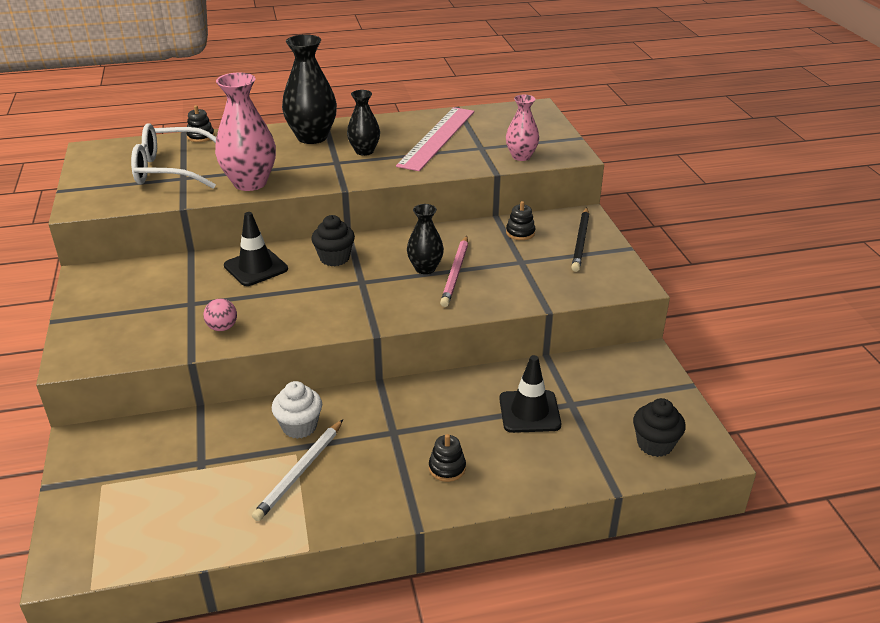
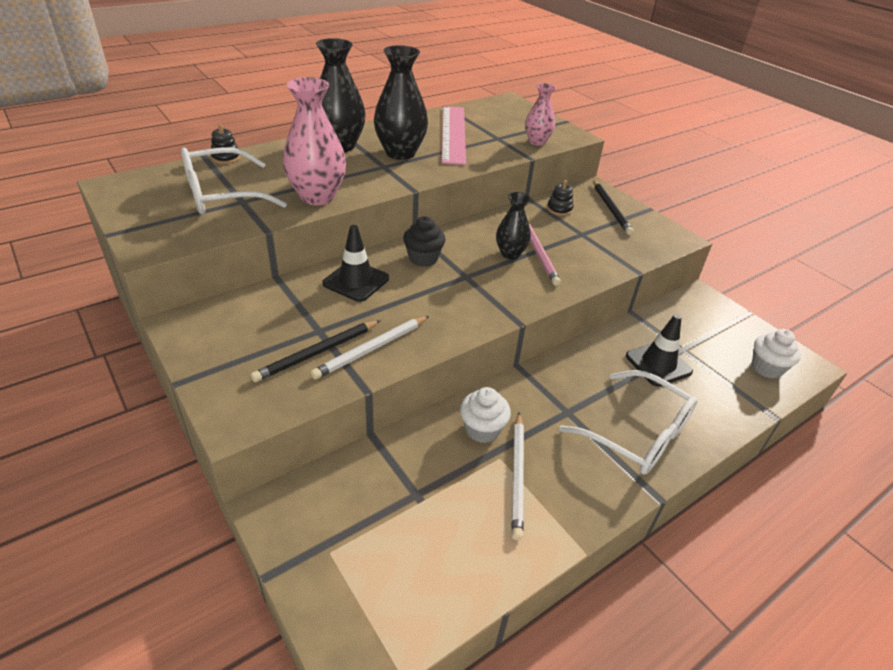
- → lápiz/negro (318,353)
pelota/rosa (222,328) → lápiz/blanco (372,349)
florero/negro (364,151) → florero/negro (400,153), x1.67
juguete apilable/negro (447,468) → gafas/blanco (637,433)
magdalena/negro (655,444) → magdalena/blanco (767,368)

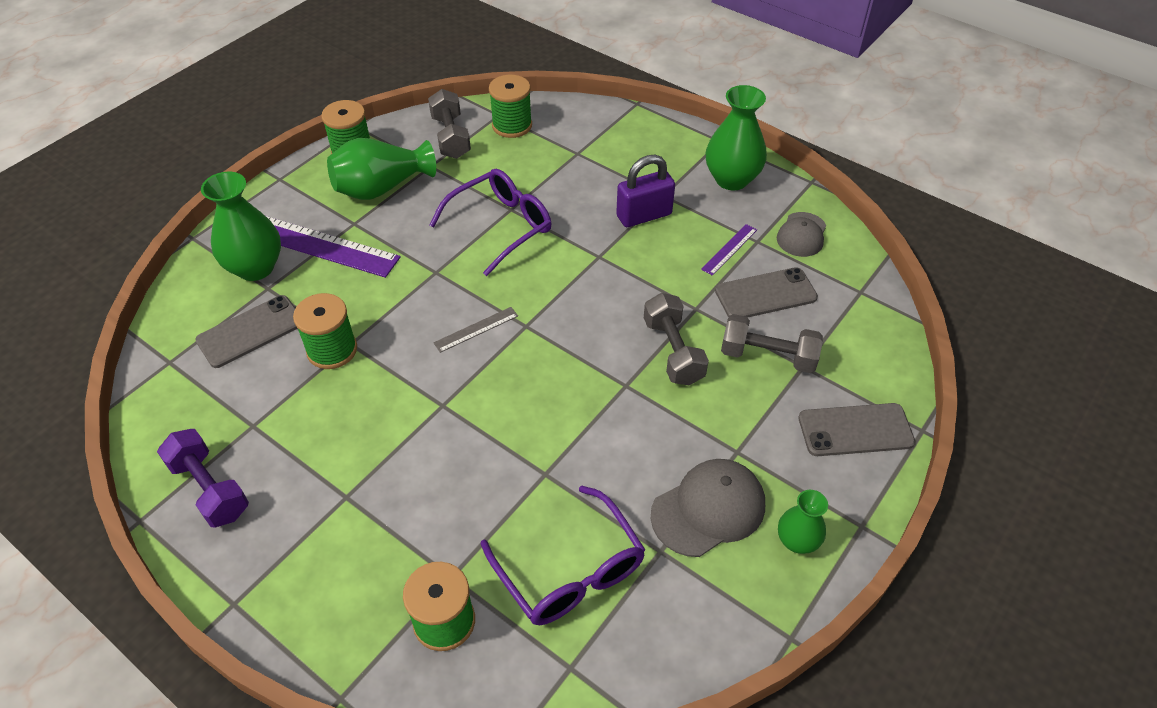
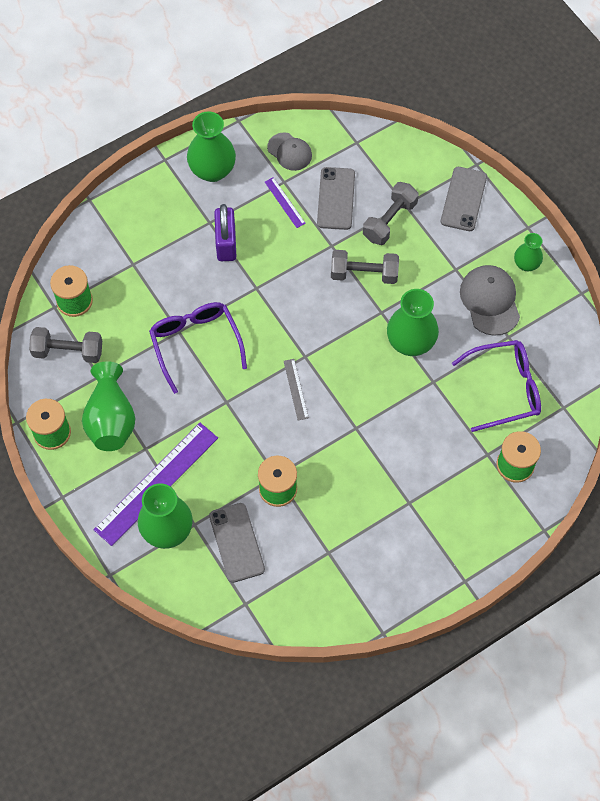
- → florero/verde (410,342)
mancuerna/morado (210,489) → -

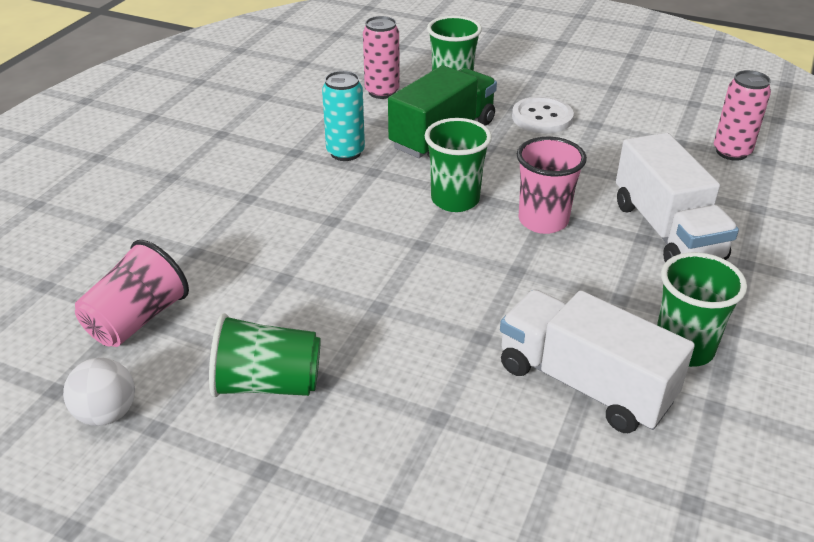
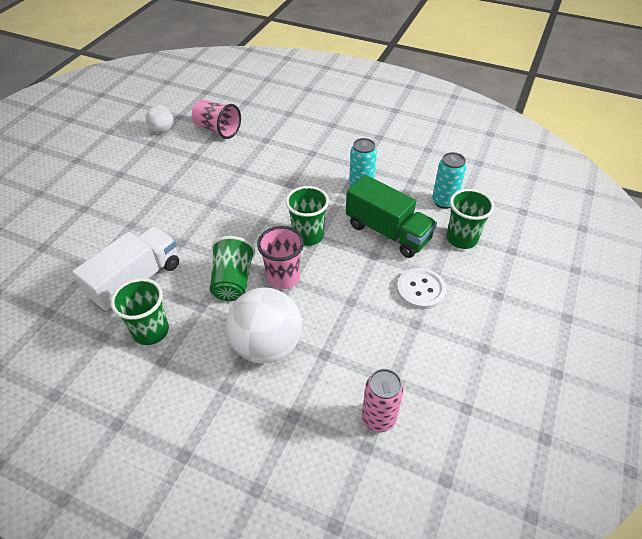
vaso/verde (267,384) → vaso/verde (233,281), relocated
camión/blanco (666,231) → pelota/blanco (267,345)
lata/rosa (382,92) → lata/turquesa (444,201)

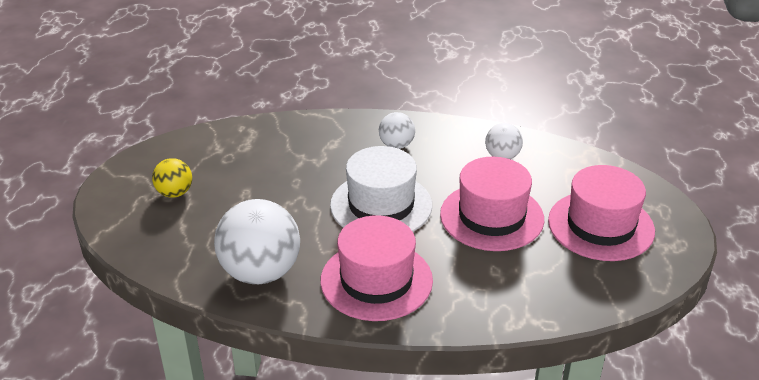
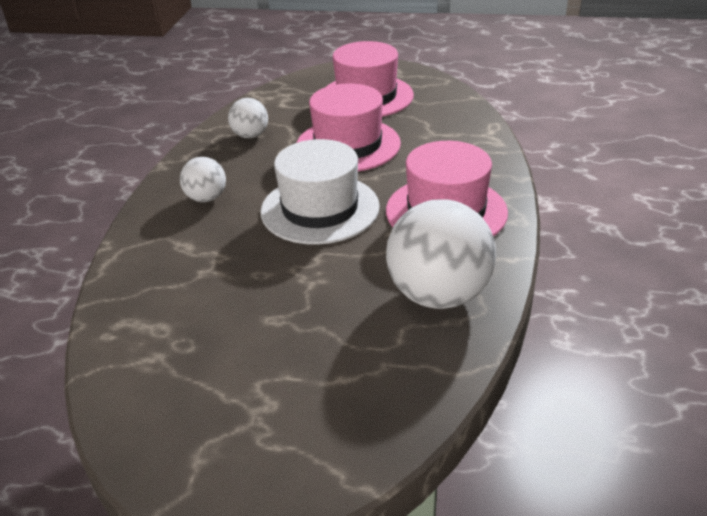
pelota/amarillo (175,193) → -

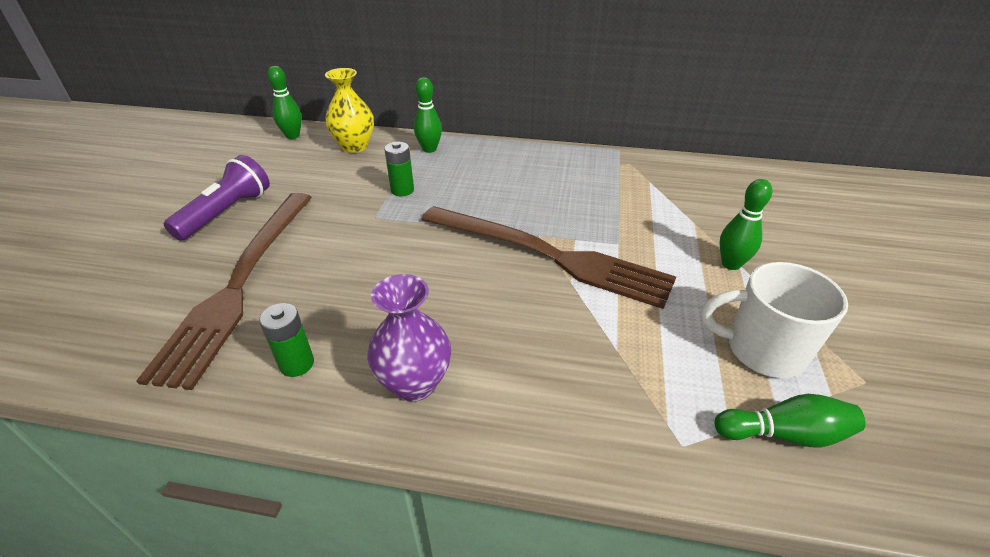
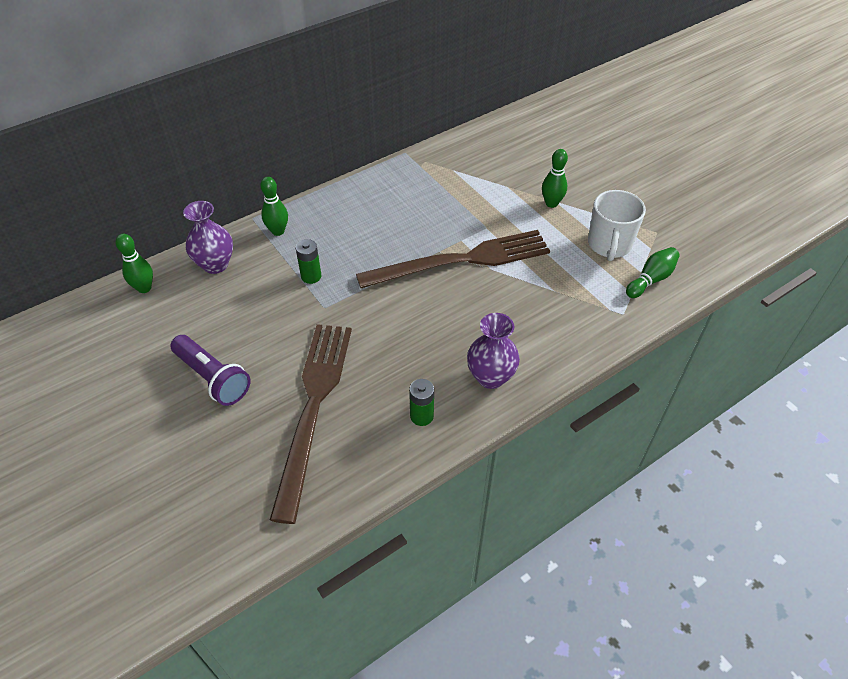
lámpara de mano/morado (226,212) → lámpara de mano/morado (213,378), 150 degrees clockwise
florero/amarillo (354,146) → florero/morado (215,264)
tenedor/marrón (240,283) → tenedor/marrón (313,408), 135 degrees counterclockwise
taza/blanco (762,350) → taza/blanco (609,245), 45 degrees counterclockwise

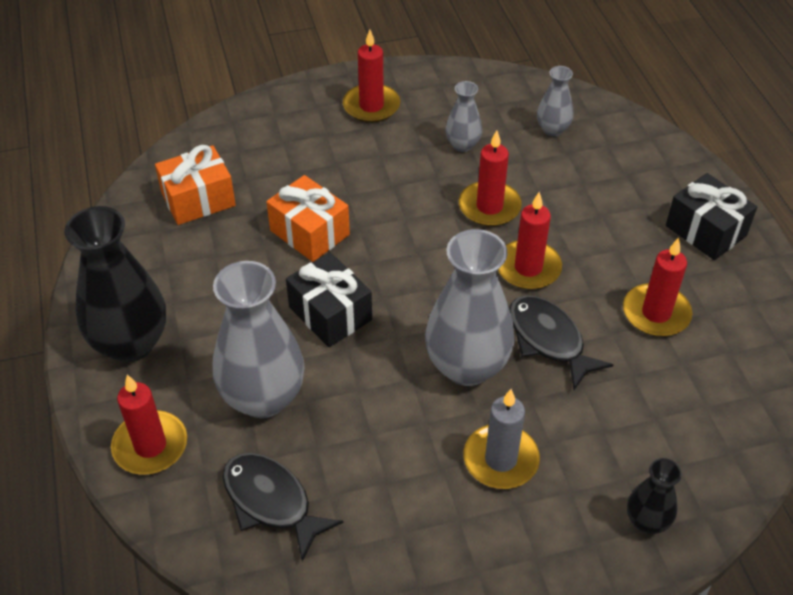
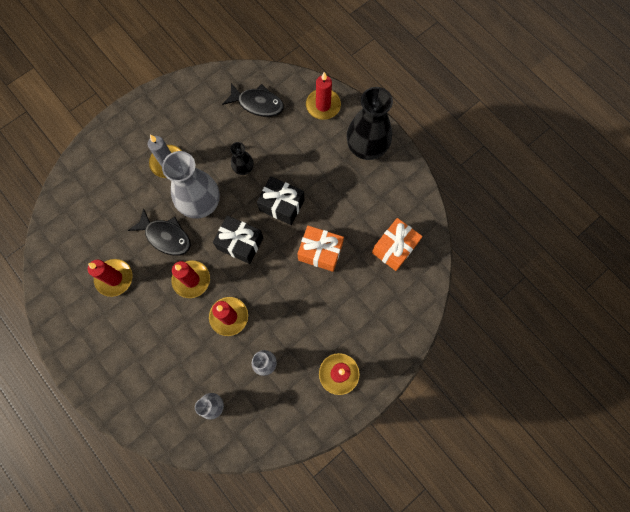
regalo/negro (705,231) → regalo/negro (240,243), relocated
florero/negro (647,521) → florero/negro (243,168), relocated
florero/gris (263,397) → -

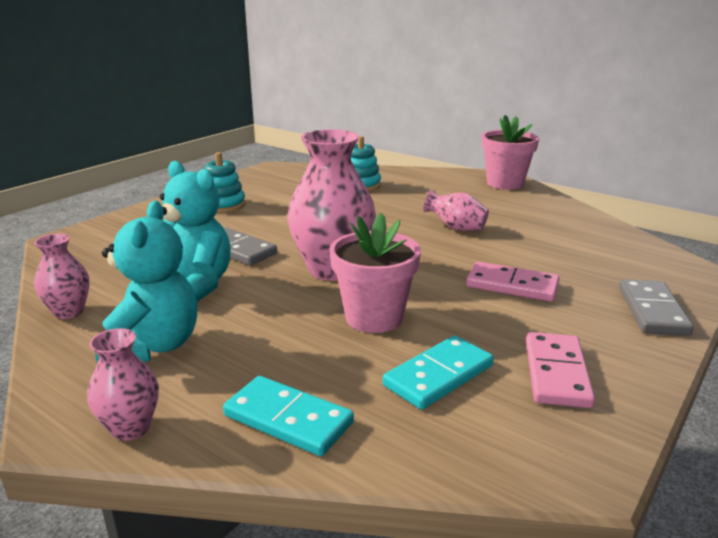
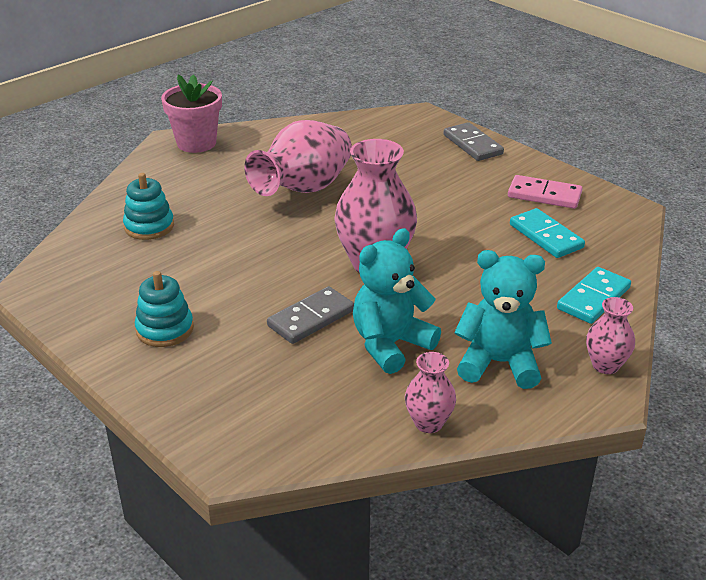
florero/rosa (456,228) → florero/rosa (303,189), x1.95
ficha de dominó/gris (652,310) → ficha de dominó/gris (472,145), 45 degrees clockwise
maceta/rosa (374,317) → -
ficha de dominó/rosa (512,285) → -

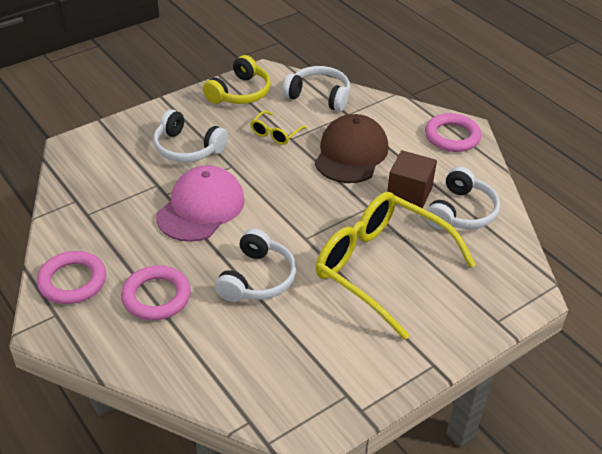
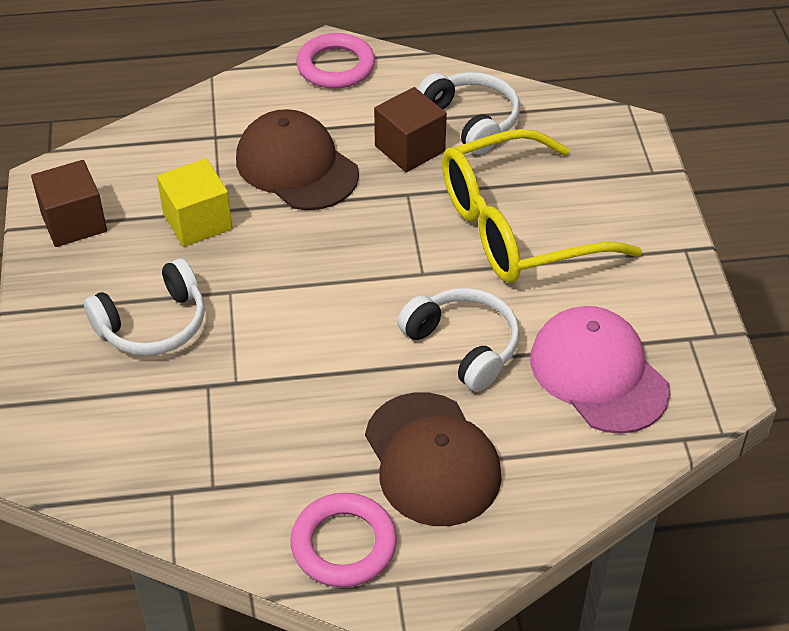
auriculares/amarillo (240,93) → cubo/marrón (74,222)
gafas/amarillo (275,134) → cubo/amarillo (197,221)
anillo/rosa (156,296) → gorra/marrón (432,459)
gorra/rosa (201,208) → gorra/rosa (598,373), relocated
auriculares/blanco (319,96) → -

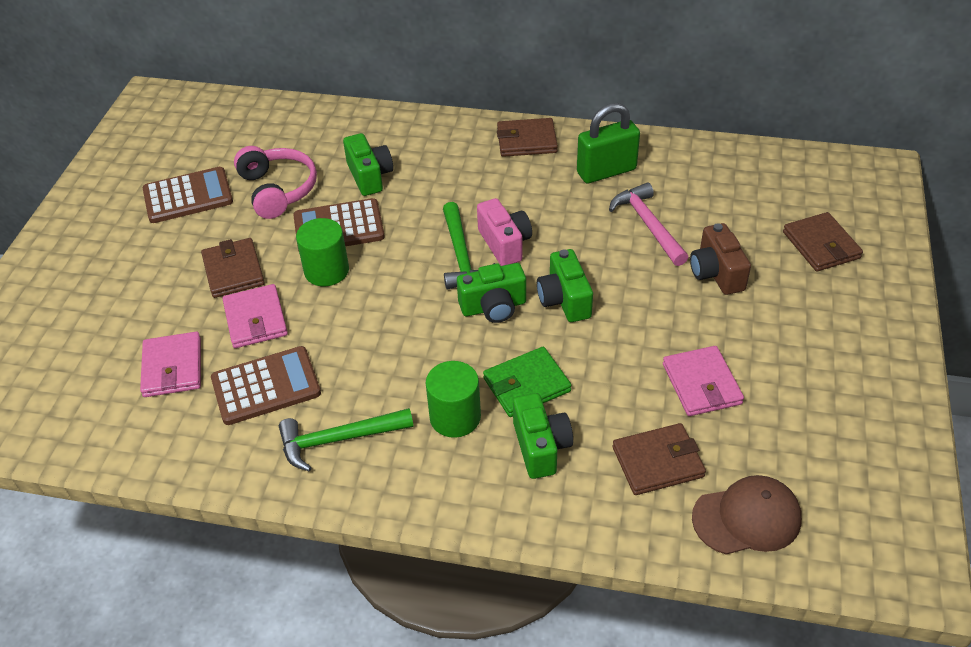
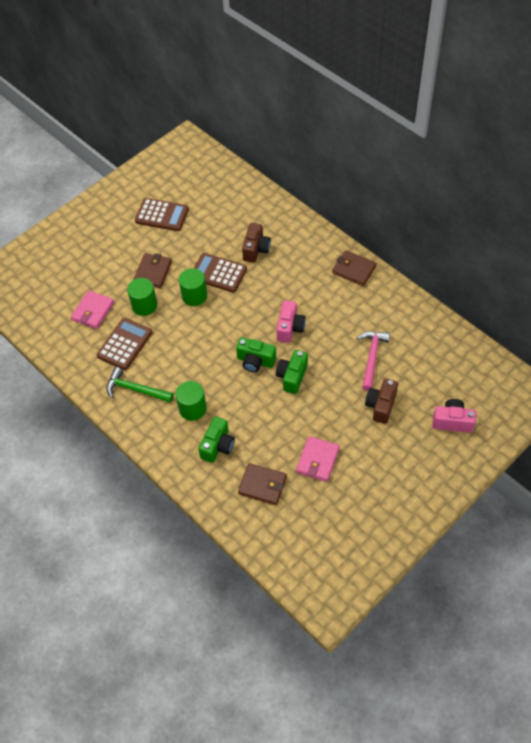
calculadora/marrón (266,386) → calculadora/marrón (125,344), 75 degrees counterclockwise
cartera/rosa (255,319) → cilindro/verde (144,305)
cámara/verde (370,176) → cámara/marrón (256,249)
cartera/marrón (821,245) → cámara/rosa (452,421)
auriculares/rosa (278,190) → -
martillo/verde (461,256) → -
cartera/verde (526,385) → -
candado/verde (606,171) → -
gorra/marrón (747,518) → -

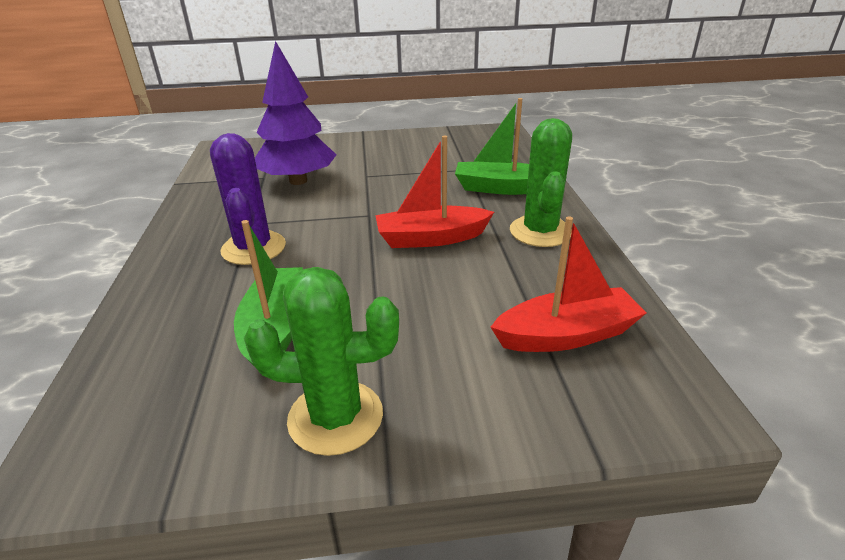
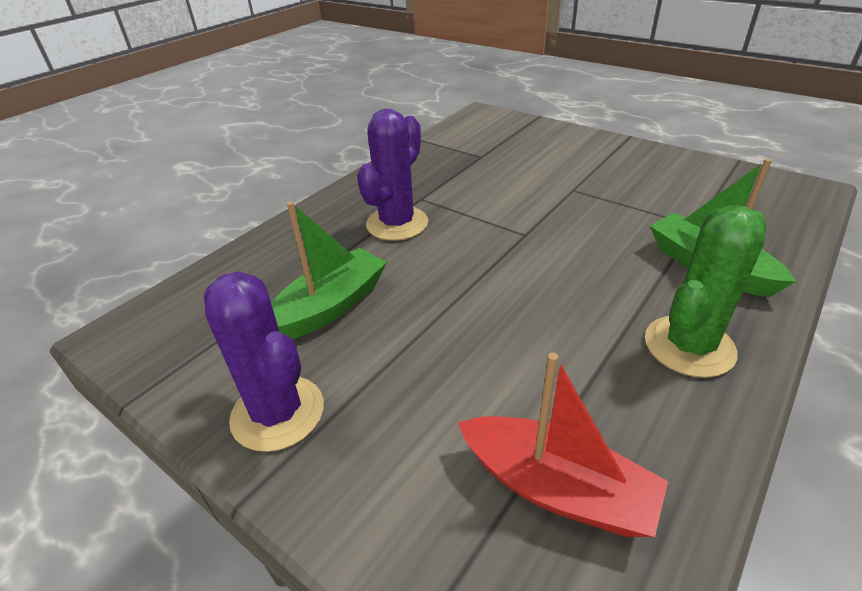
cactus/verde (335,417) → cactus/morado (278,413)
árbol/morado (298,181) → -
barco/rojo (431,238) → -

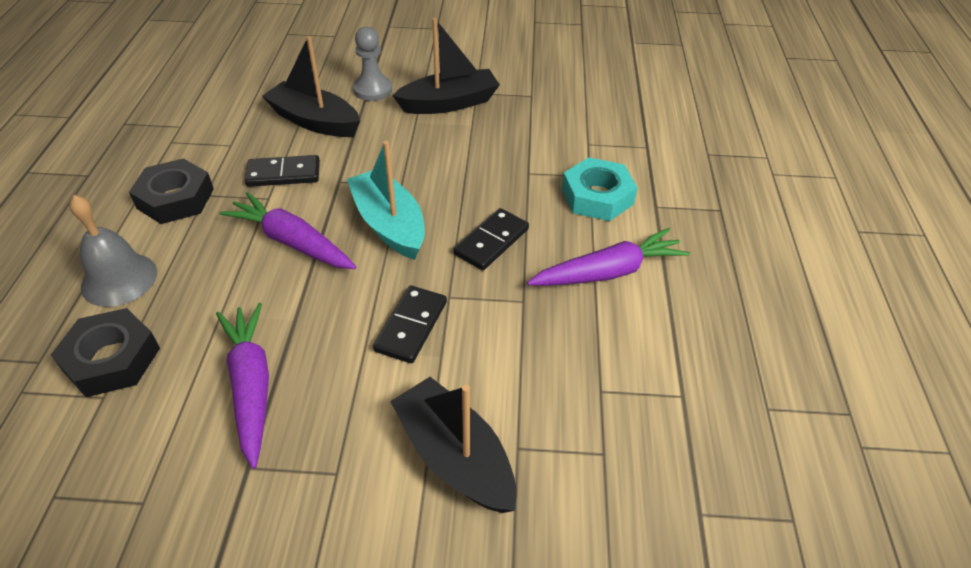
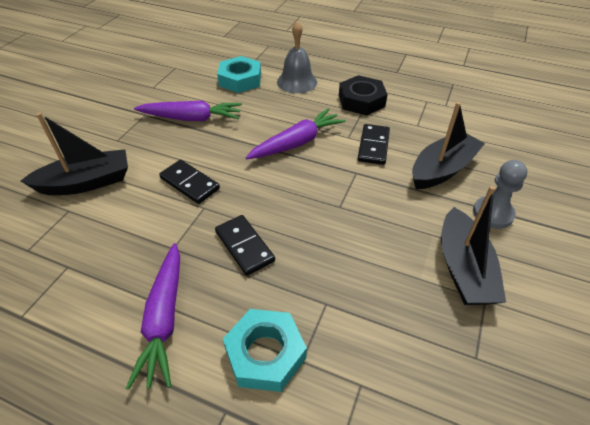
tuerca/negro (112,359) → tuerca/turquesa (240,80)
barco/turquesa (389,224) → -

